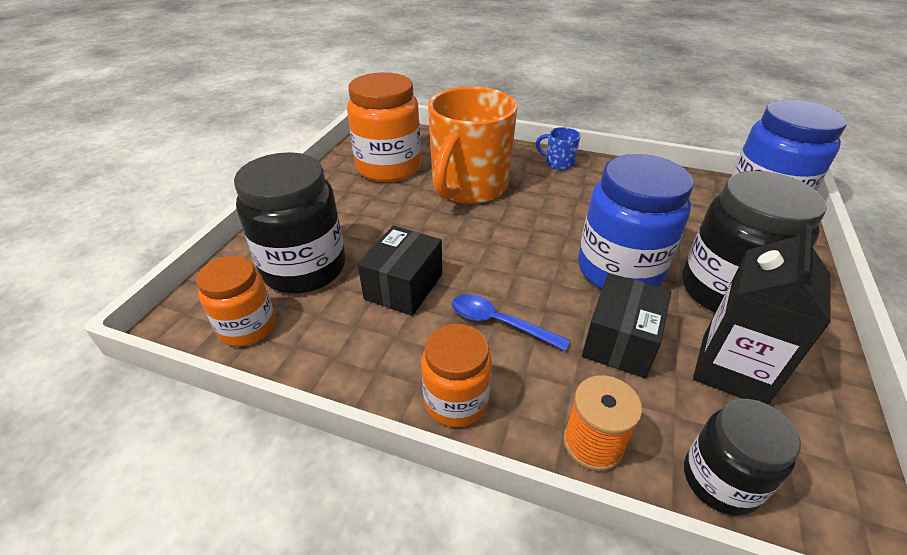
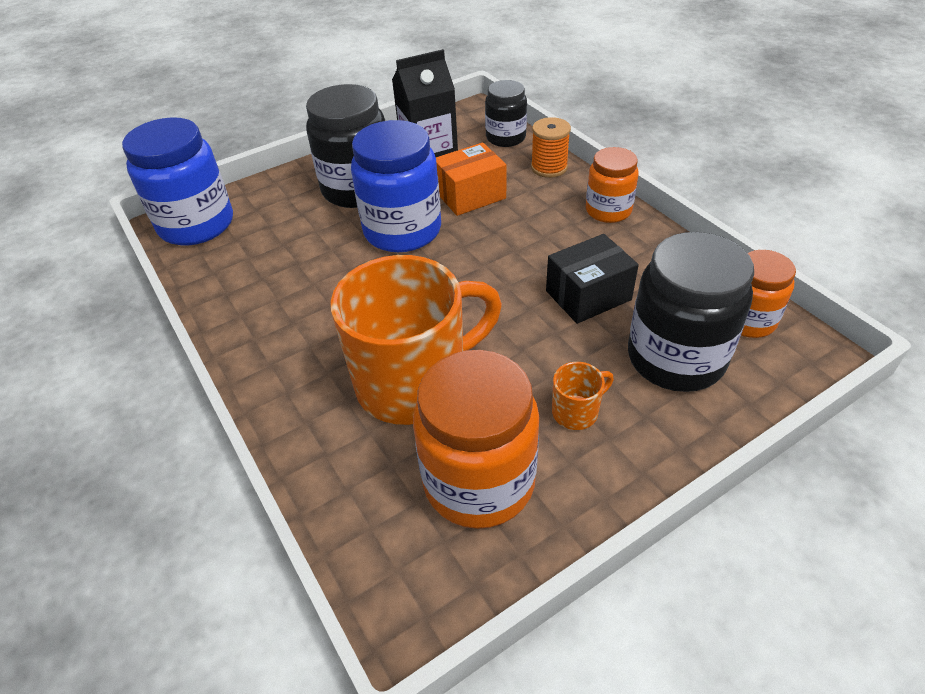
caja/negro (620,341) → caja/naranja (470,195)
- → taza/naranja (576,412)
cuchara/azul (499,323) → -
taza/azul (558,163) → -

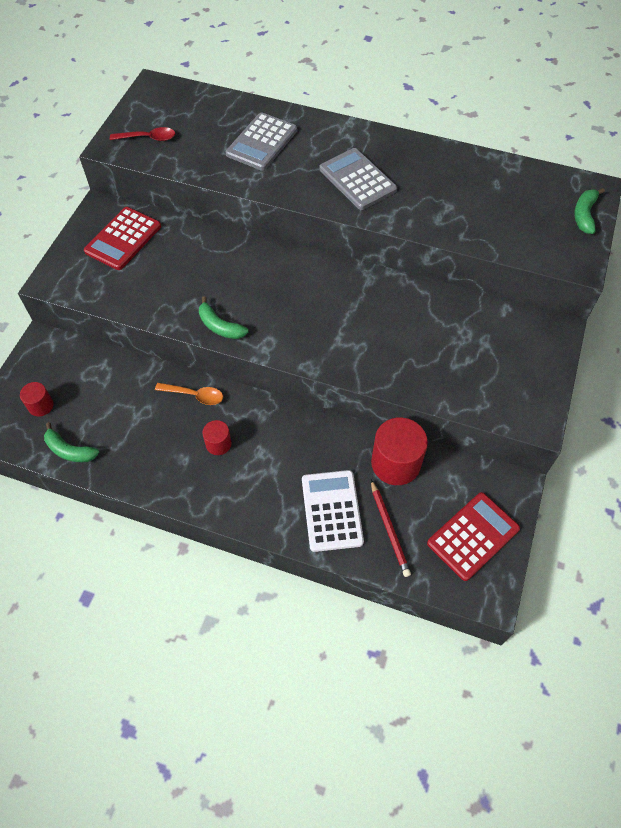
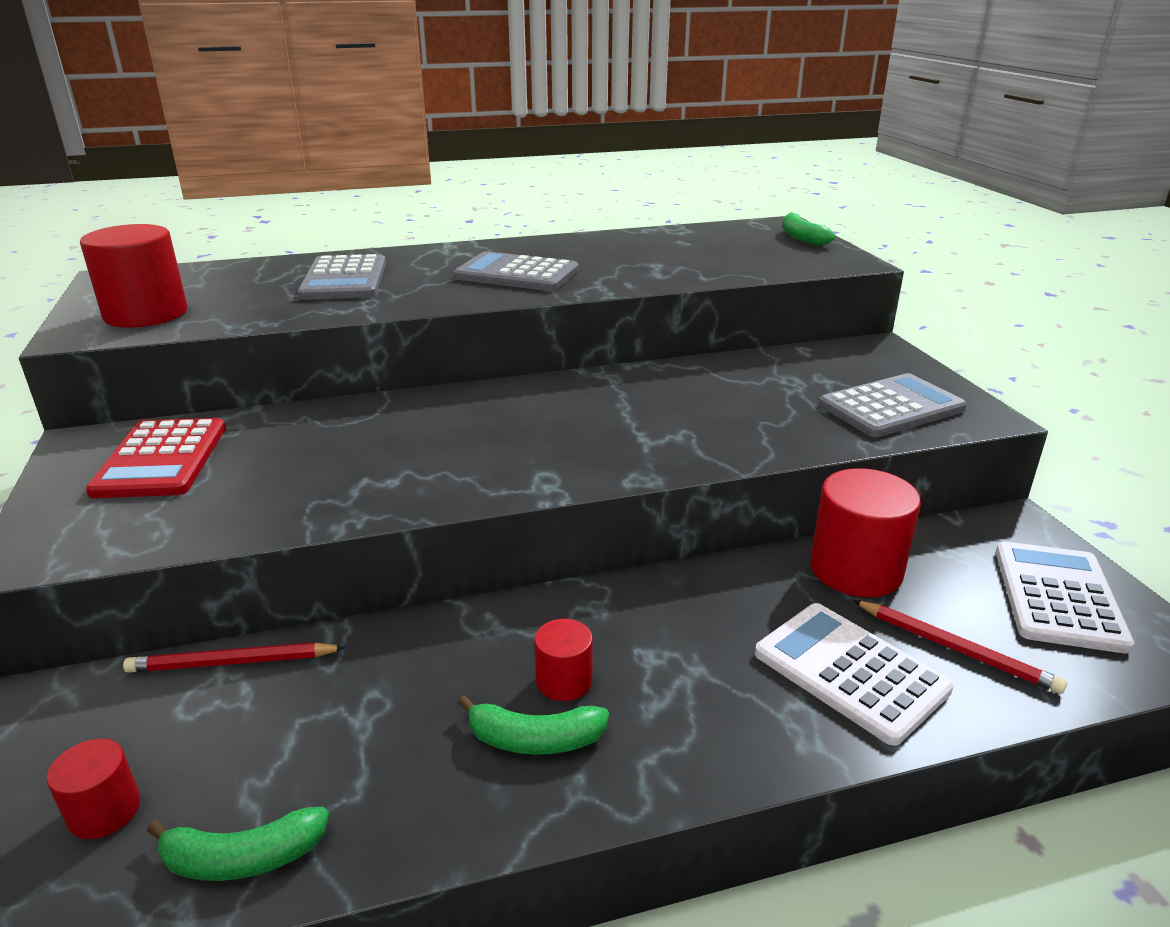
cuchara/rojo (148,138) → cilindro/rojo (146,314)
- → lápiz/rojo (233,662)
plátano/verde (220,326) → plátano/verde (535,739), relocated
- → calculadora/gris (891,407)
calculadora/rojo (473,536) → calculadora/blanco (1057,597)
cuchara/naranja (194,395) → -

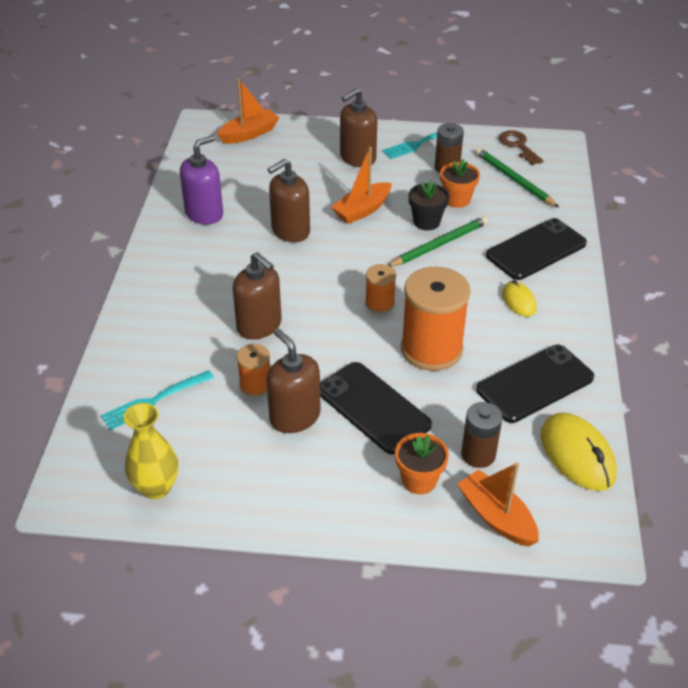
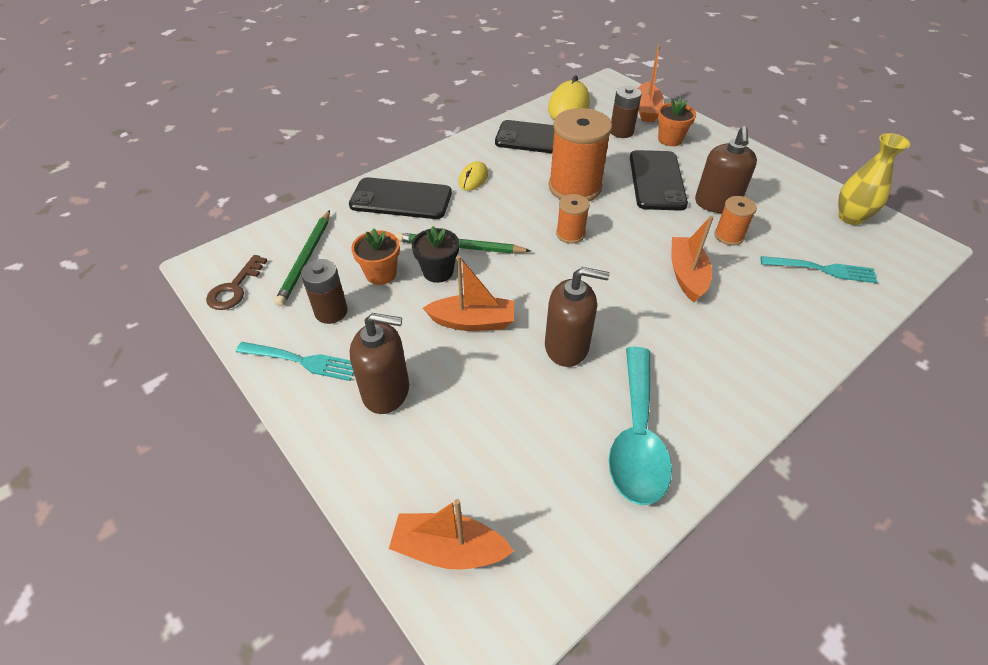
dispensador de jabón/morado (204,213) → cuchara/turquesa (637,437)
dispensador de jabón/marrón (259,325) → barco/naranja (687,275)

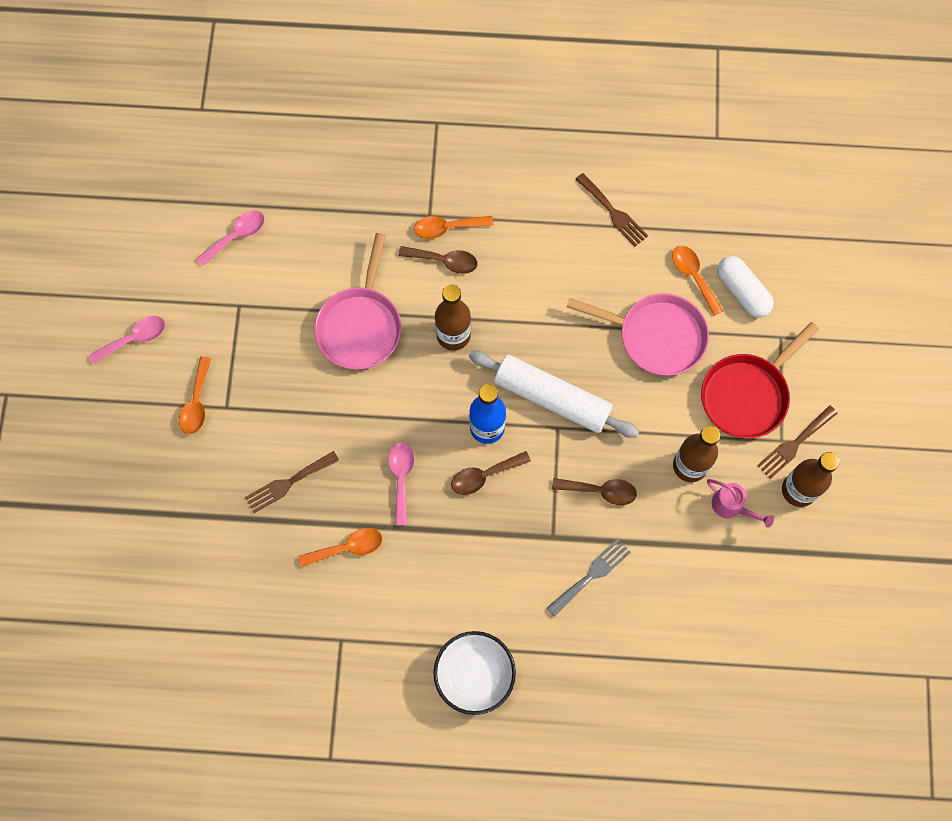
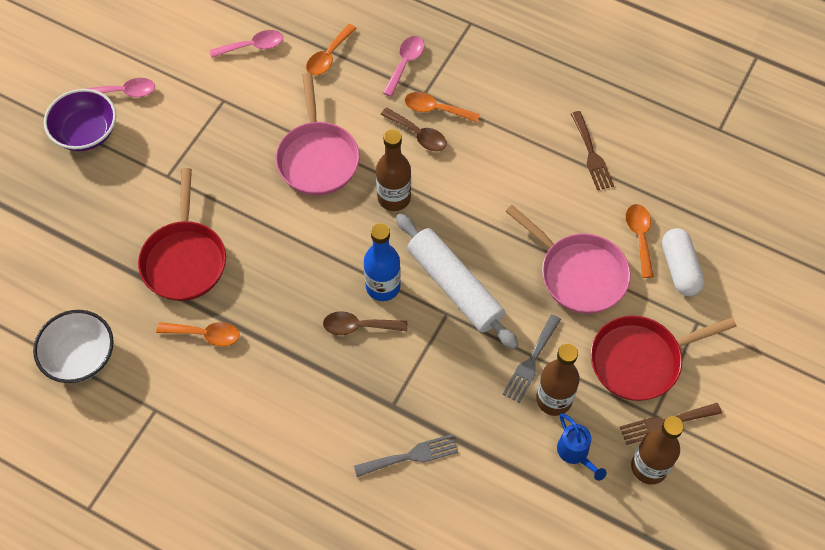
cuenco/blanco (474,675) → cuenco/blanco (80,356), relocated
- → cuenco/morado (86,132)
tenedor/marrón (288,483) → sartén/rojo (184,259)
sartén/rosa (360,326) → sartén/rosa (317,157), 45 degrees counterclockwise
cuchara/naranja (197,403) → cuchara/naranja (328,56), relocated
cuchara/rosa (401,478) → cuchara/rosa (405,63), relocated
- → tenedor/gris (531,362)
regadera/rosa (731,507) → regadera/azul (575,453)
cuchara/marrón (600,491) → -

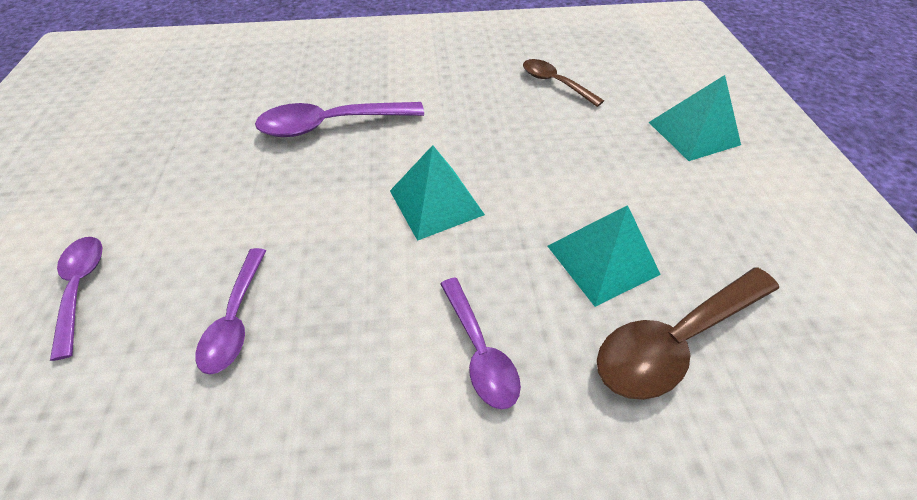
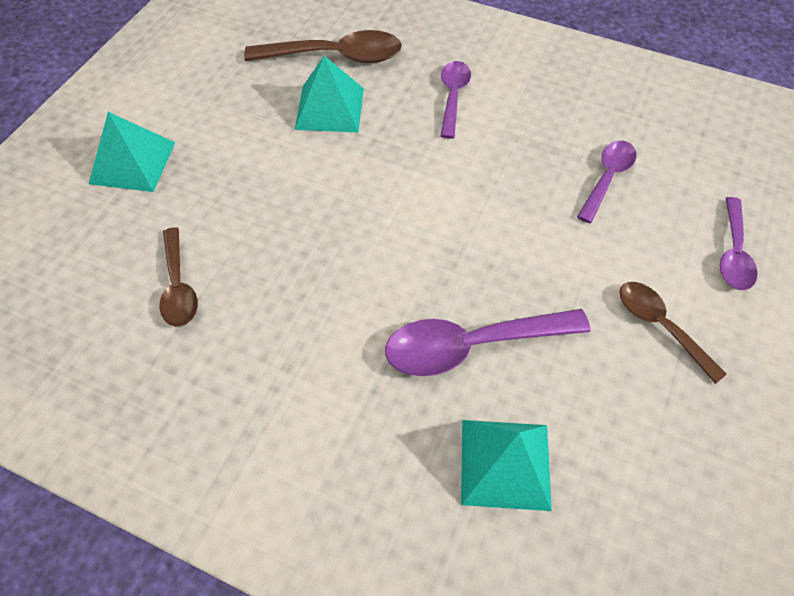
cuchara/morado (331,125) → cuchara/morado (471,345), 150 degrees clockwise
pirámide/turquesa (436,202) → pirámide/turquesa (505,464), relocated
- → cuchara/marrón (660,326)

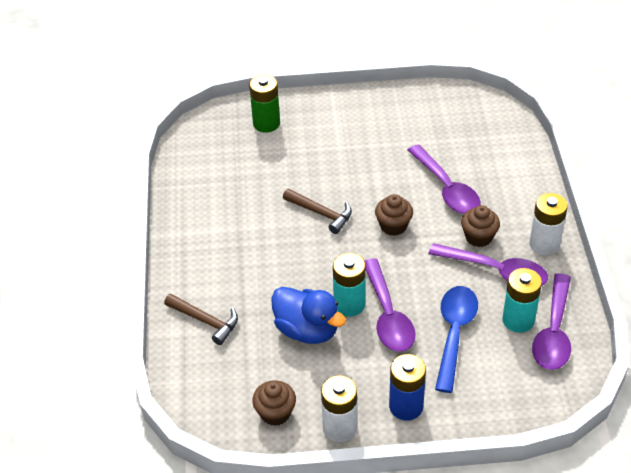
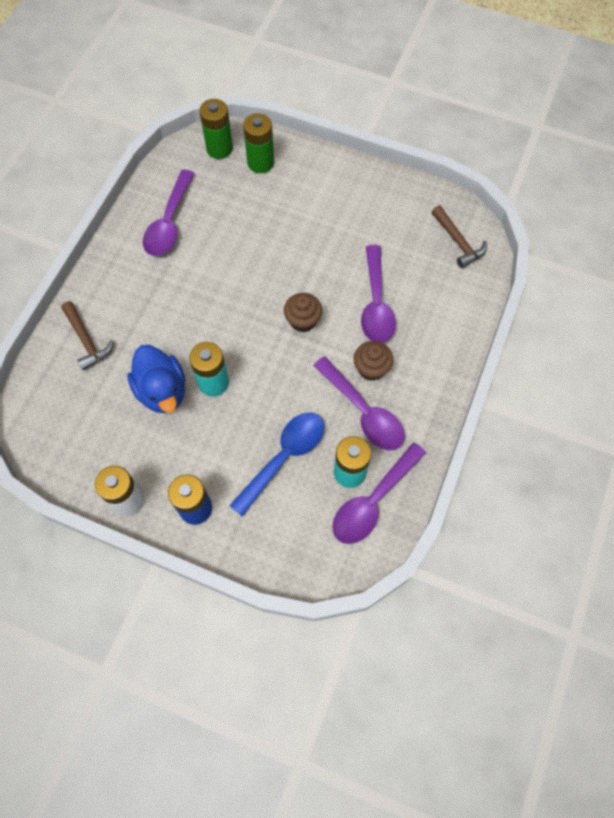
cuchara/morado (388,316) → cuchara/morado (169,223), relocated
- → pila/verde (219,148)
martillo/marrón (321,213) → martillo/marrón (458,241), relocated
magdalena/marrón (275,413) → -
pila/blanco (544,244) → -

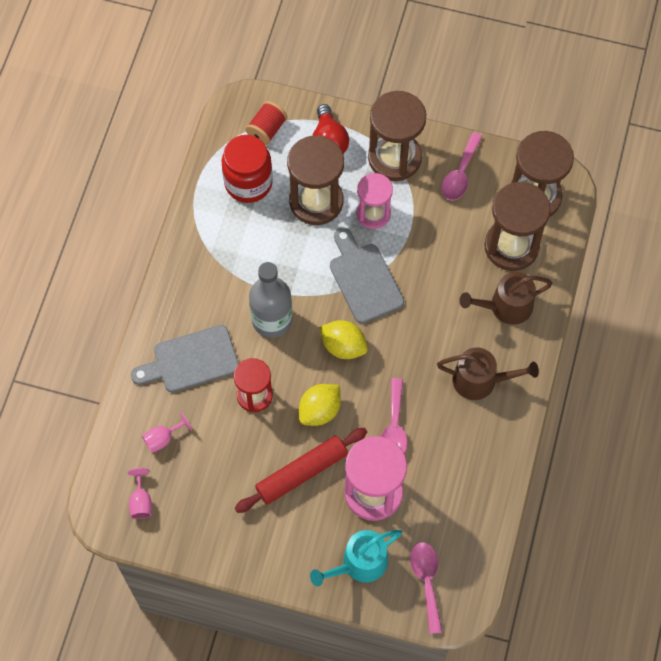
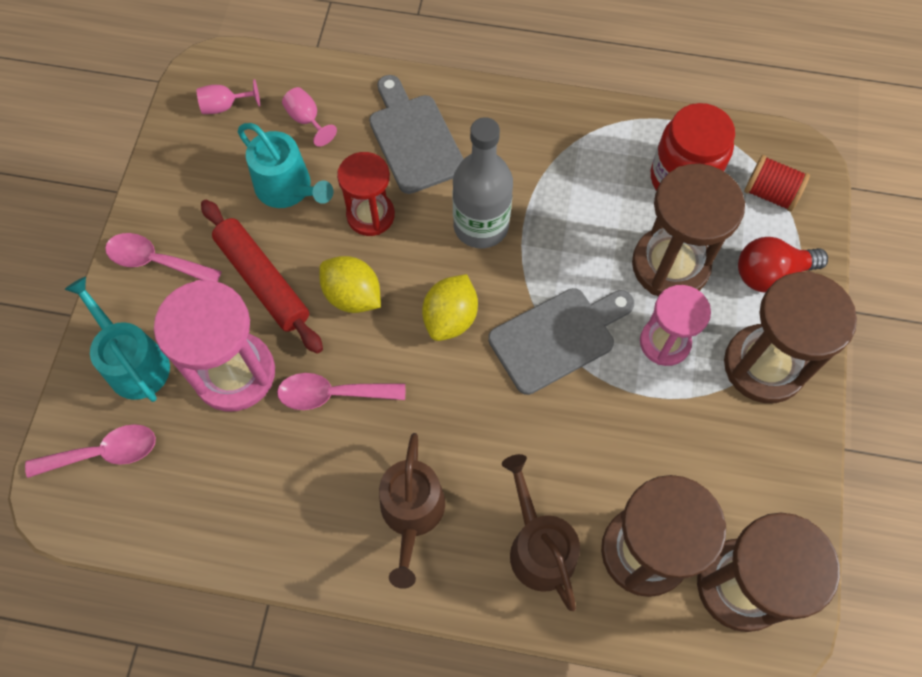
cuchara/rosa (460,174) → cuchara/rosa (155,261), relocated
- → regadera/turquesa (288,188)

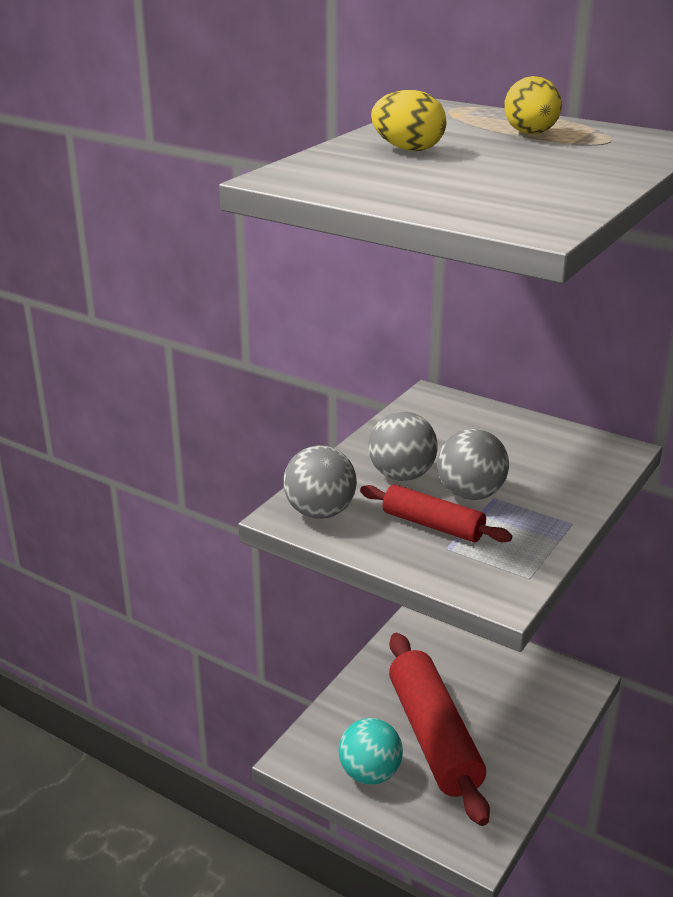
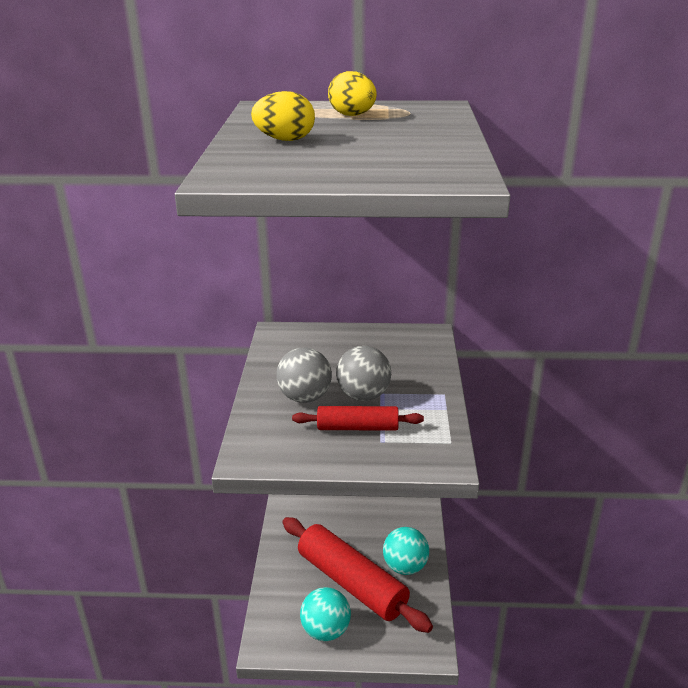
- → pelota/turquesa (405,567)
pelota/gris (320,512) → -

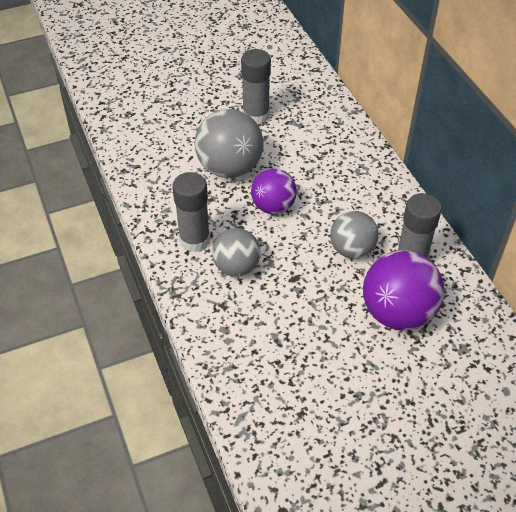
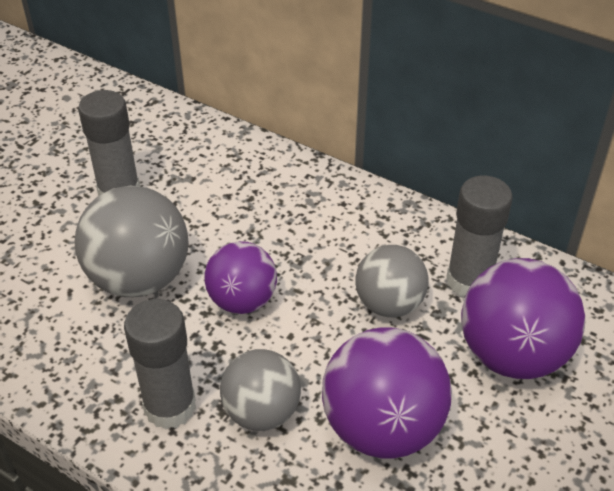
- → pelota/morado (382,427)

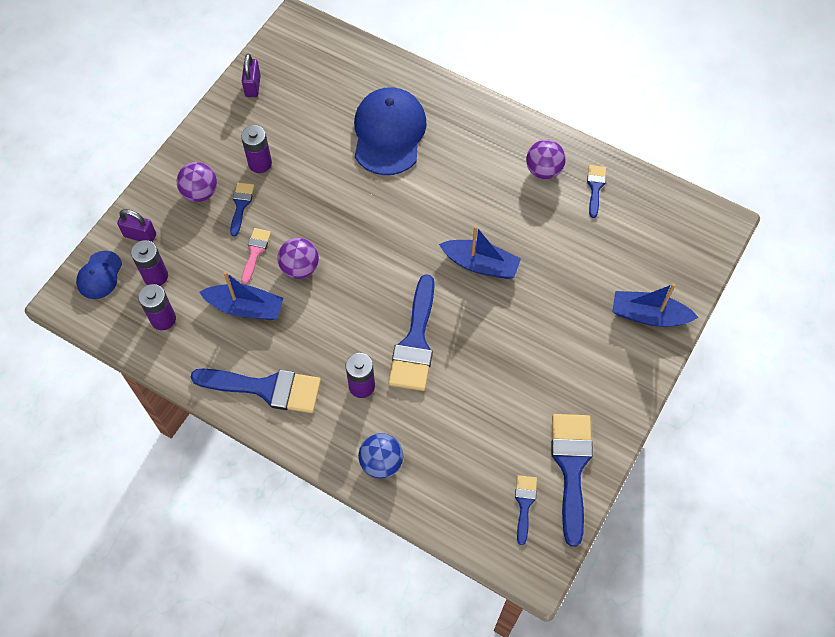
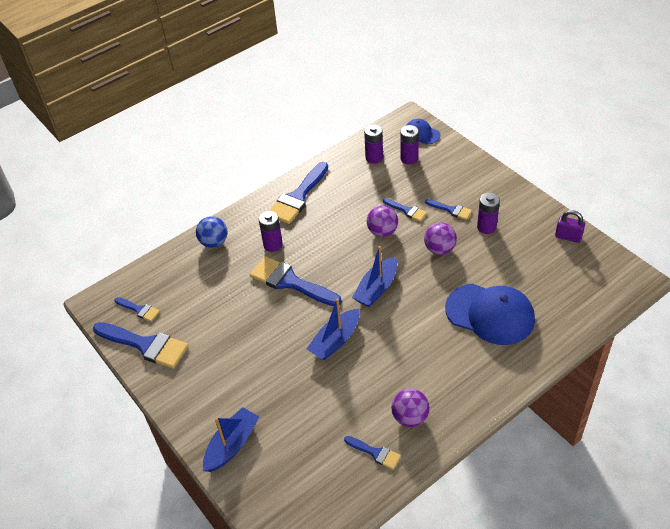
barco/azul (245,308) → barco/azul (376,288), relocated
pincel/rosa (255,252) → pincel/azul (407,210)
pelota/morado (200,192) → pelota/morado (439,249), relocated
candado/morado (140,235) → -

